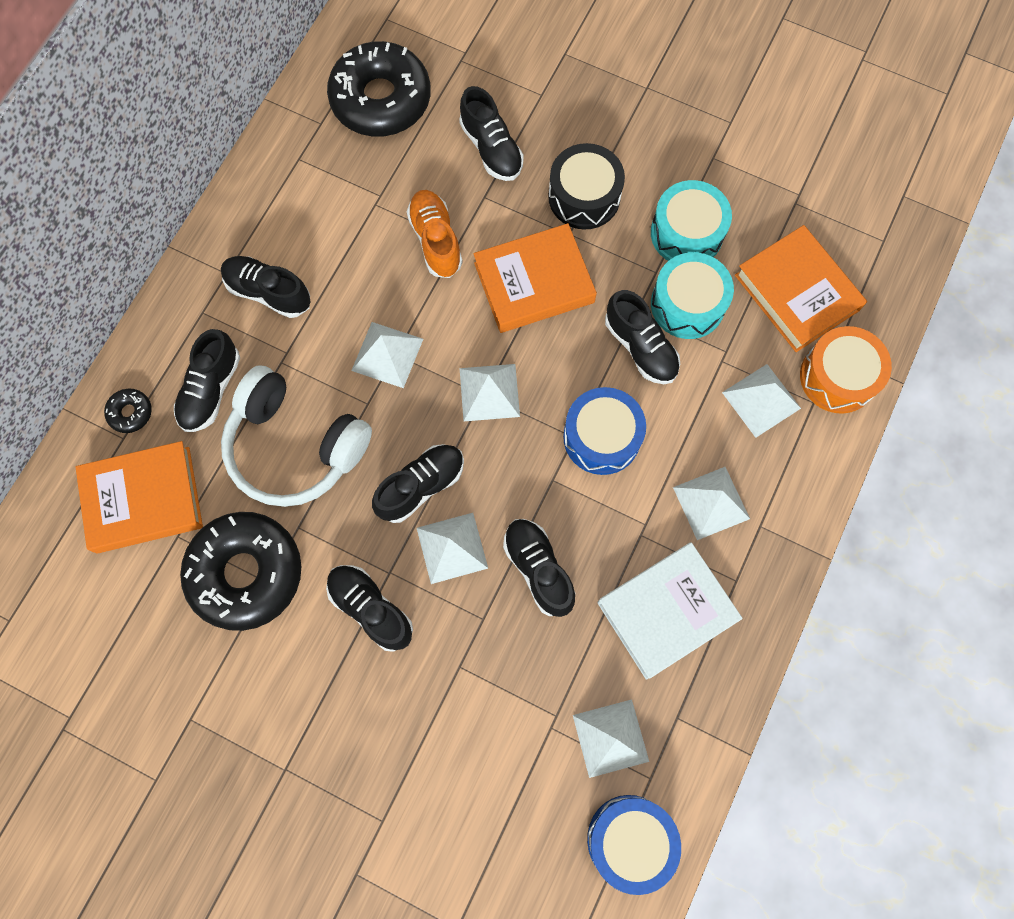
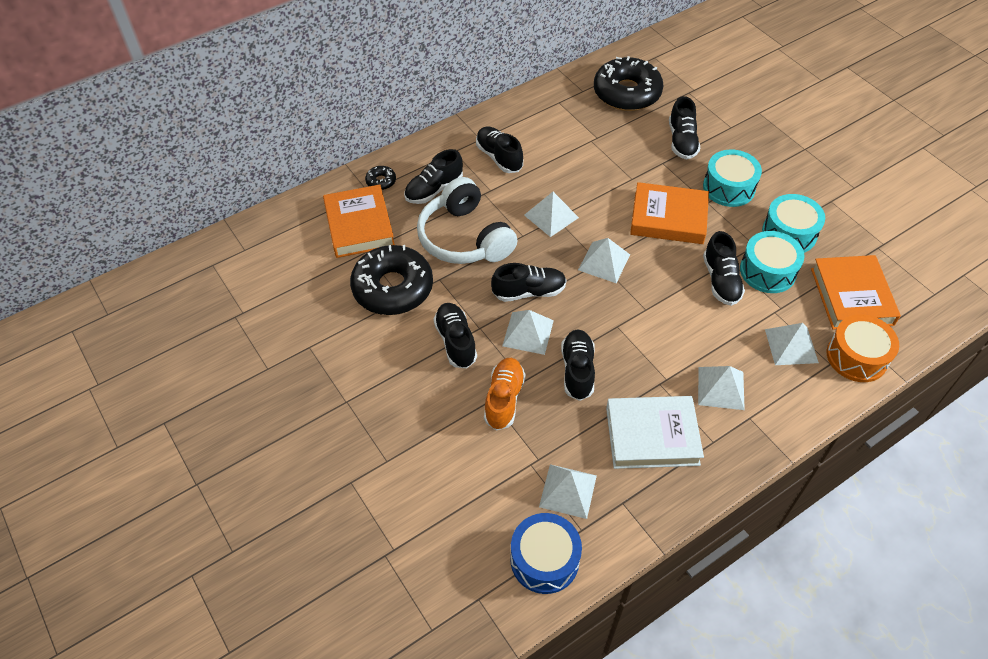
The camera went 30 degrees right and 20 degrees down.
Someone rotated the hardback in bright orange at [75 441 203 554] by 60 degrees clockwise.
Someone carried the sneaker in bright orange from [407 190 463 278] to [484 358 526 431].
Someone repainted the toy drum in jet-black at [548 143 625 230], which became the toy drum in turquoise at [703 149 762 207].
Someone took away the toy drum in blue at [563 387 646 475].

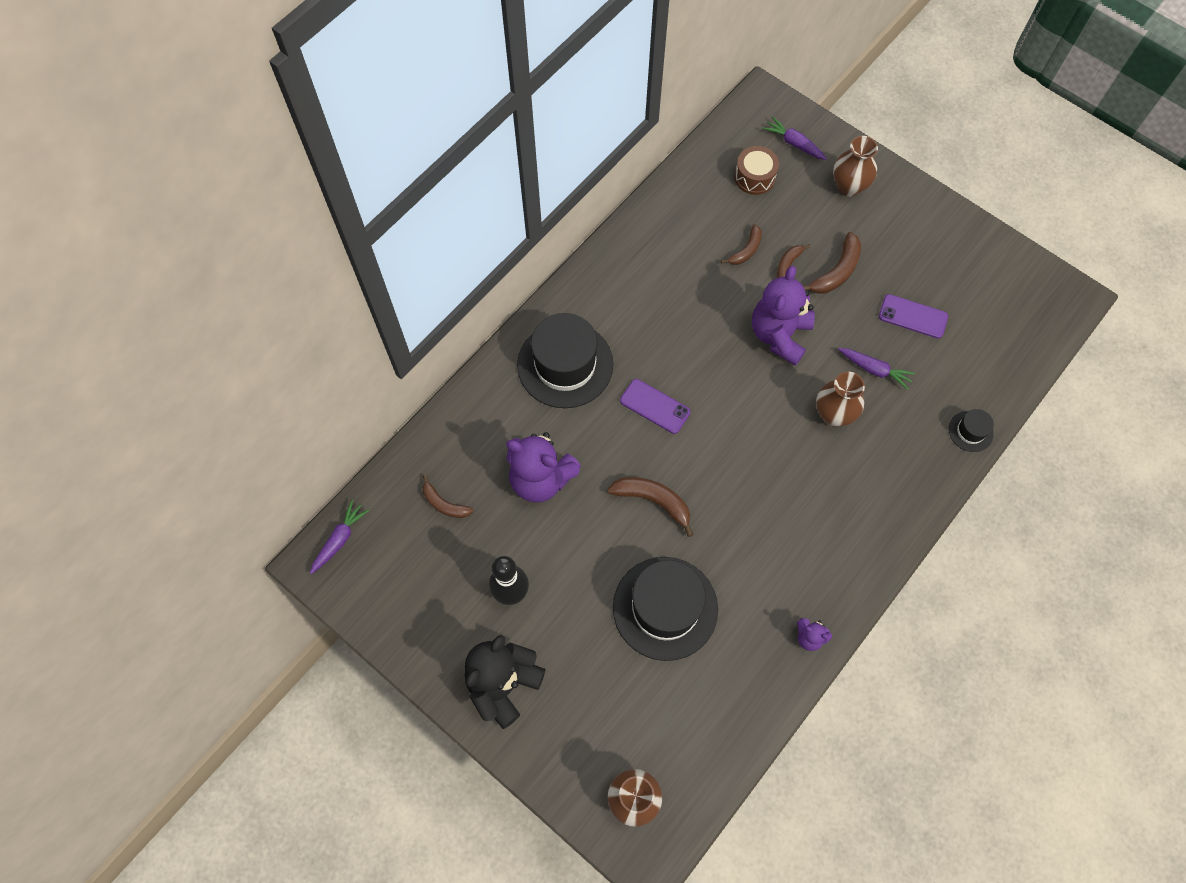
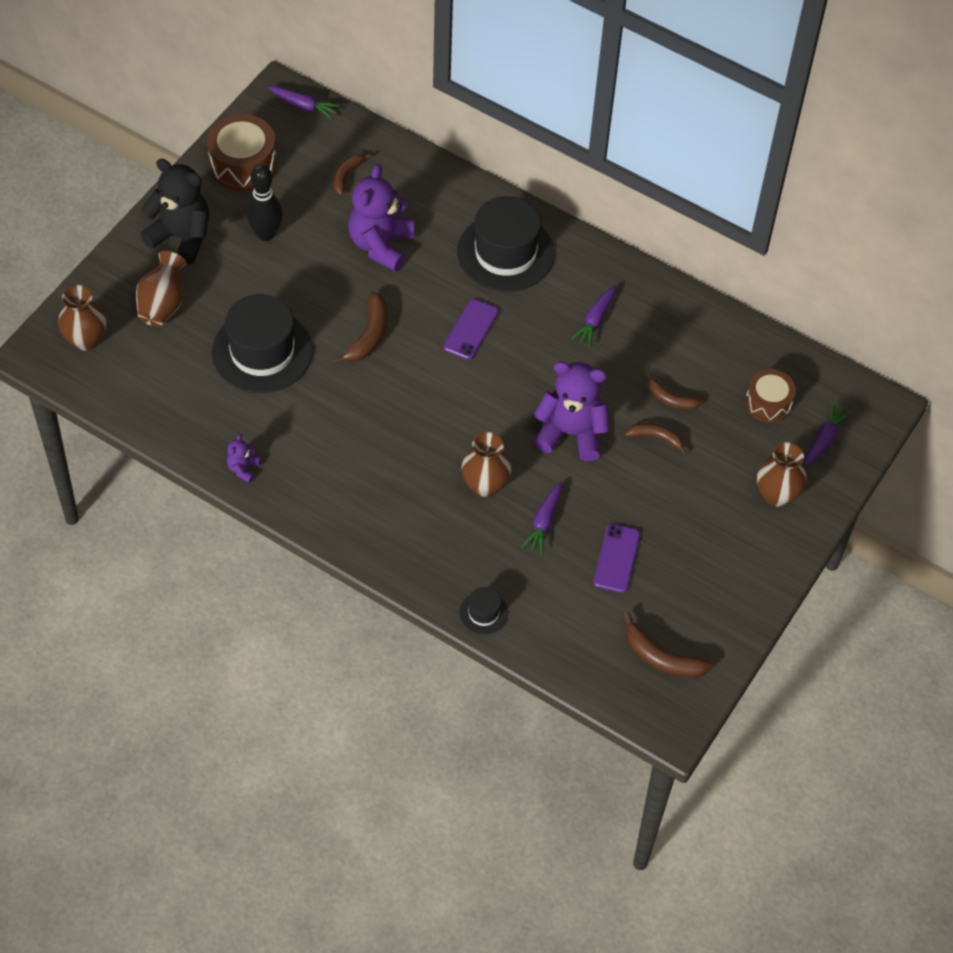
The camera went 80 degrees right and 10 degrees down.
Someone put down the tall vase in russet at [136 251 186 326].
Someone put down the toy drum in russet at [207 114 277 192].
Someone put down the root vegetable in violet at [571 285 616 347].
Someone carried the banana fruit in russet from [803 232 861 293] to [623 612 713 678].

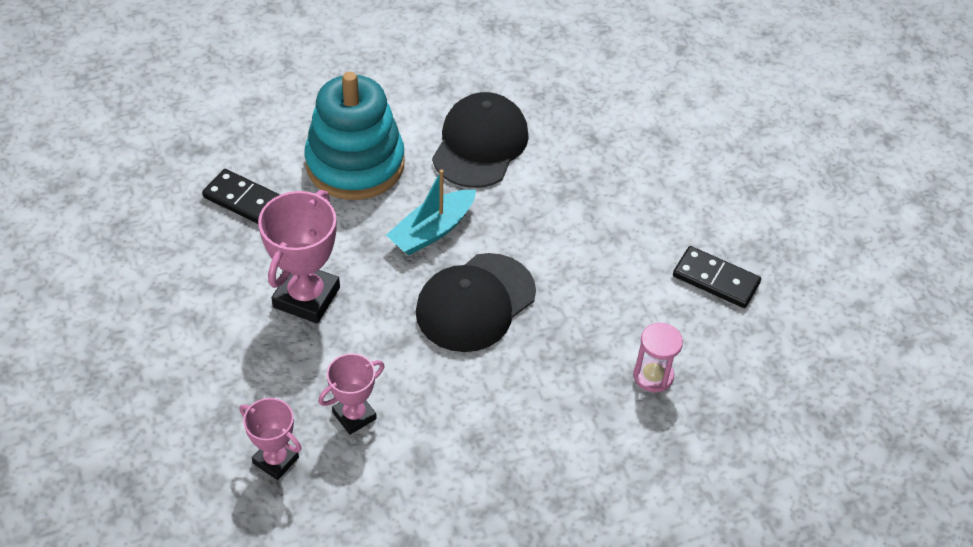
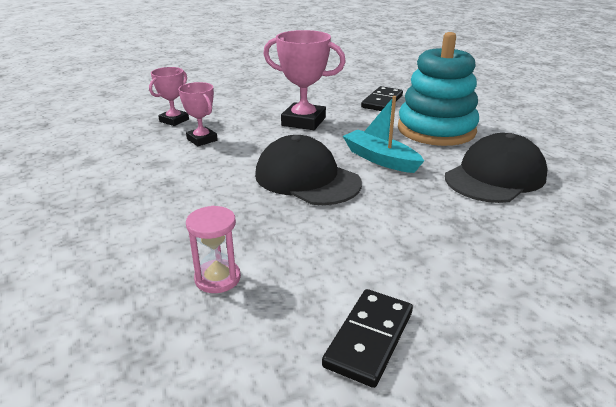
The camera went 90 degrees right and 20 degrees down.
Someone rotated the baseball cap in jet-black at [432 92 529 188] by 60 degrees counterclockwise.

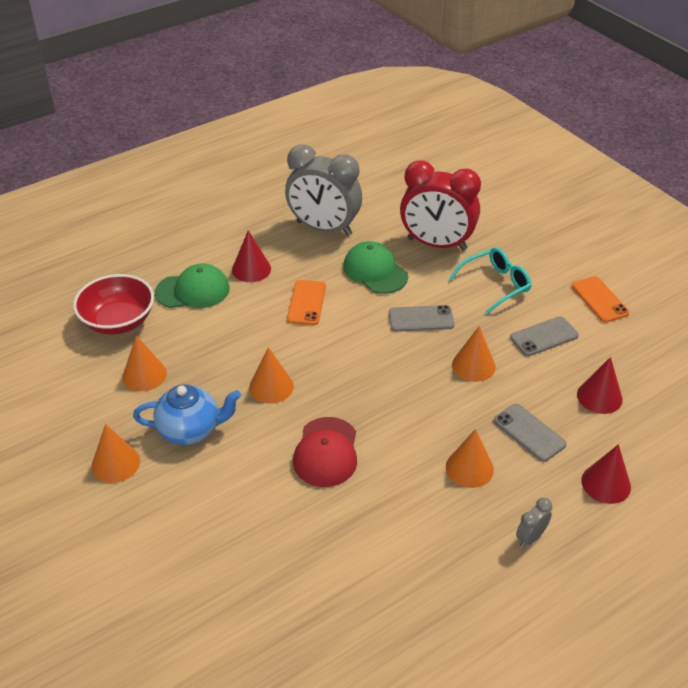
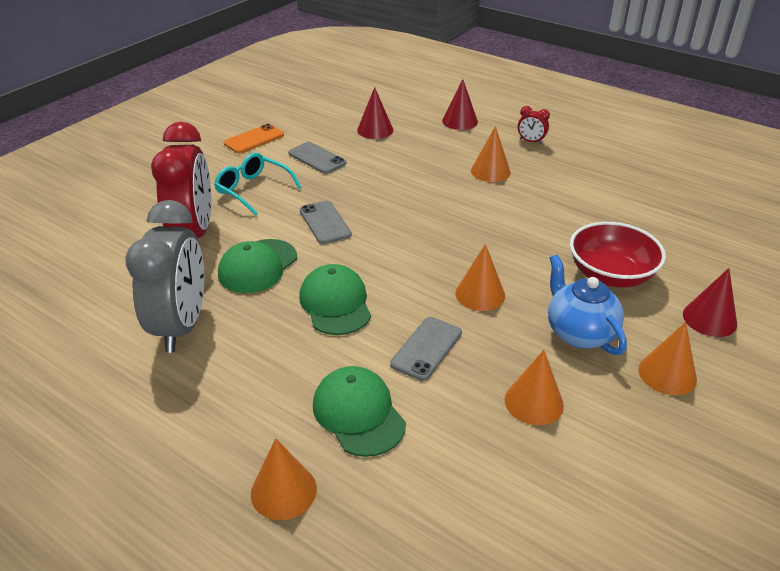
The camera went 110 degrees left and 5 degrees down.
Someone carried the cone shape in bright orange from [452 326 496 382] to [251 438 317 520].
Someone swapped the phone in bright orange at [287 280 326 325] for the baseball cap in emerald at [299 264 371 335].
Someone carried the phone in ash-grey from [494 404 567 462] to [390 317 462 381].
Someone repainted the alarm clock in ash-grey at [516 498 552 548], which became the alarm clock in crimson at [518 106 550 144].
Someone carried the deep dish in crimson from [73 274 154 334] to [570 222 666 288].
Someone carried the cone shape in crimson from [232 230 271 282] to [683 268 737 337].
Someone took away the baseball cap in crimson at [293 417 357 487].

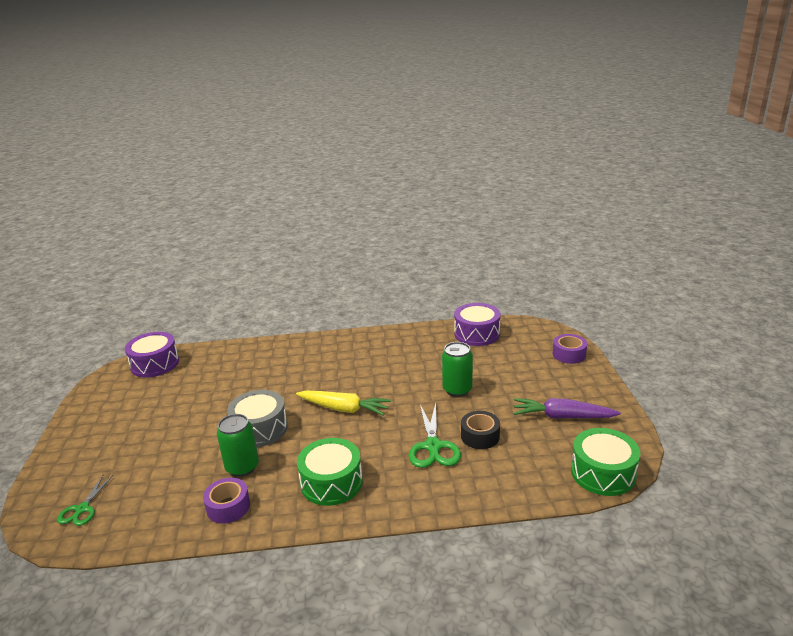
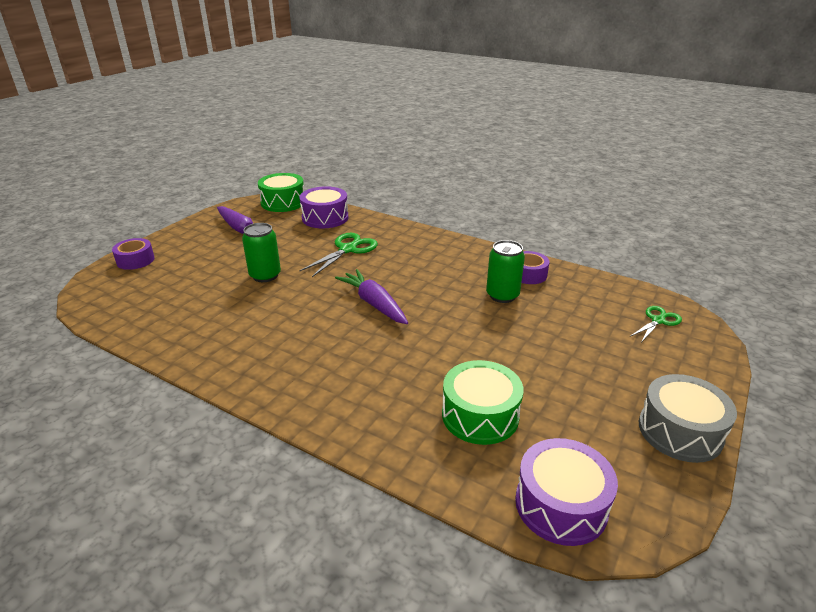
The camera went 145 degrees left and 5 degrees up.
Someone carried the toy drum in violet from [454 303 501 346] to [299 186 348 229].
Someone repainted the root vegetable in golden at [296 391 391 416], which became the root vegetable in violet at [335 269 408 324].
Someone carried the toy drum in emerald from [297 438 363 506] to [442 360 524 445].
Someone carried the toy drum in ash-grey from [227 390 288 447] to [639 374 737 463].
Someone took away the sticky tape in jet-black at [461 411 500 449].

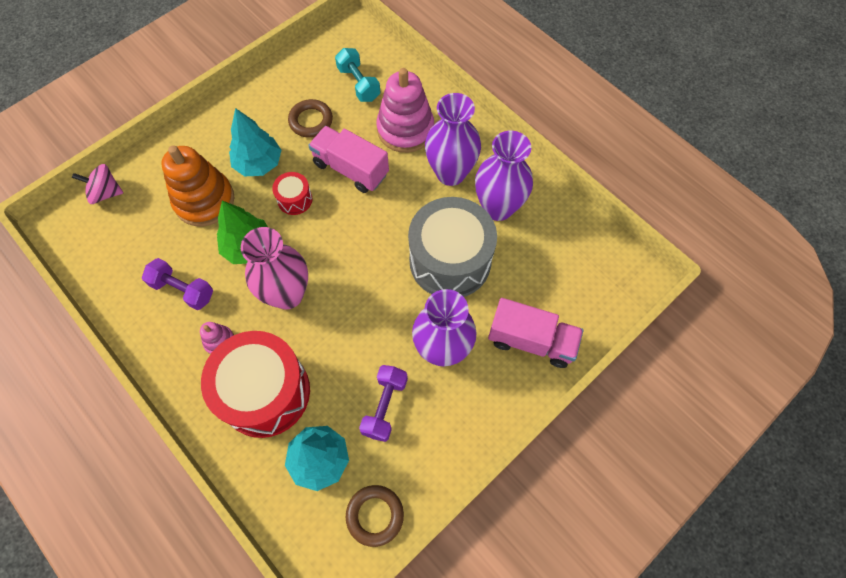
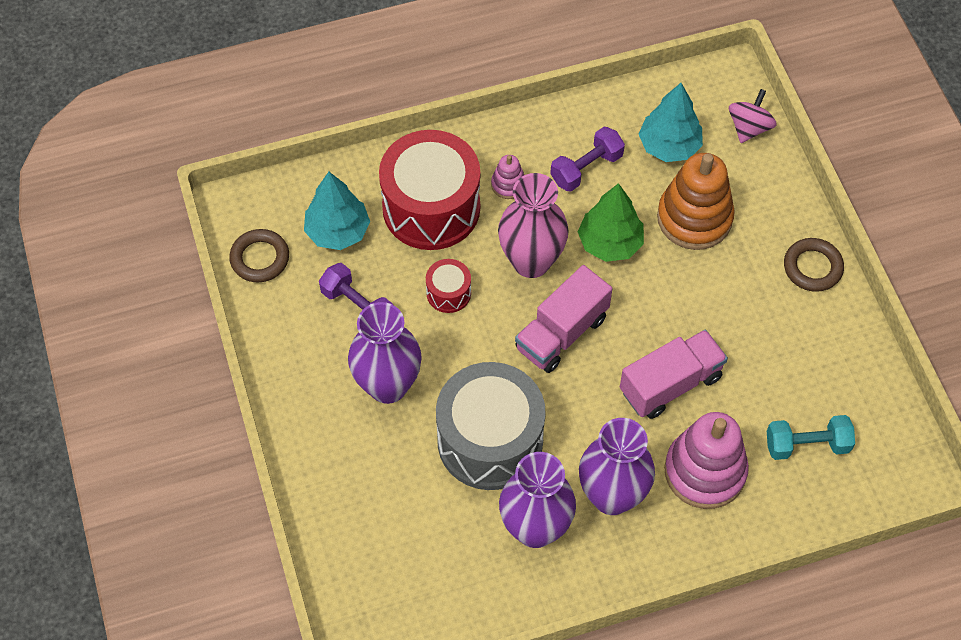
The camera went 115 degrees right and 5 degrees down.
Someone carried the toy drum in crimson from [272 172 312 215] to [426 259 471 313].
Someone carried the toy truck in pink from [488 298 584 368] to [515 265 612 373].
Someone carried the toy tree in turquoise from [229 108 281 176] to [639 83 703 162].
Someone carried the ring in russet from [288 99 333 138] to [784 238 844 292].

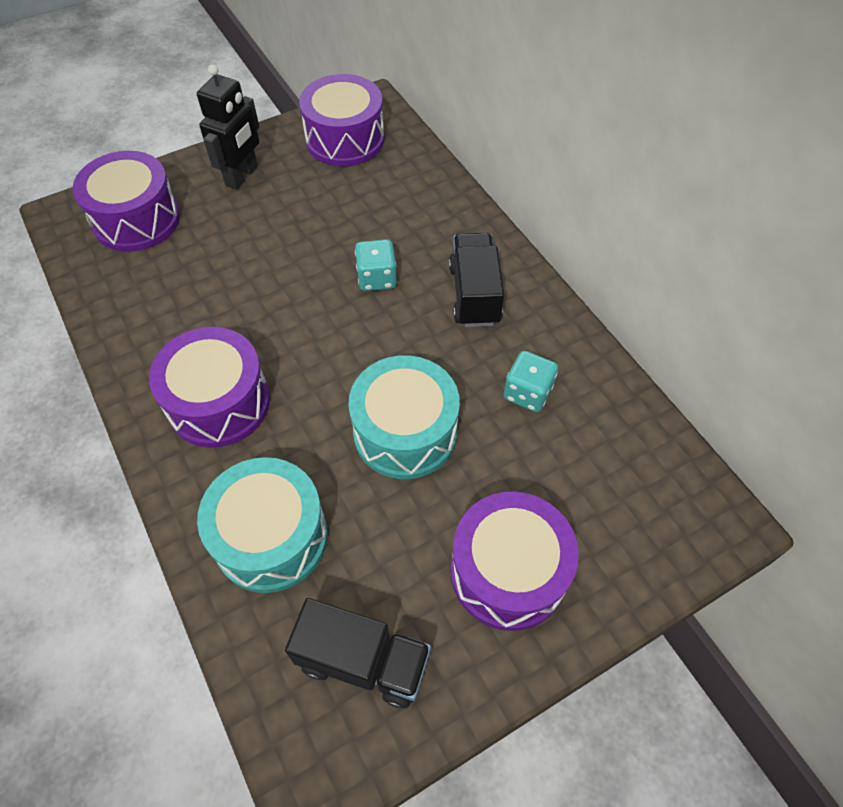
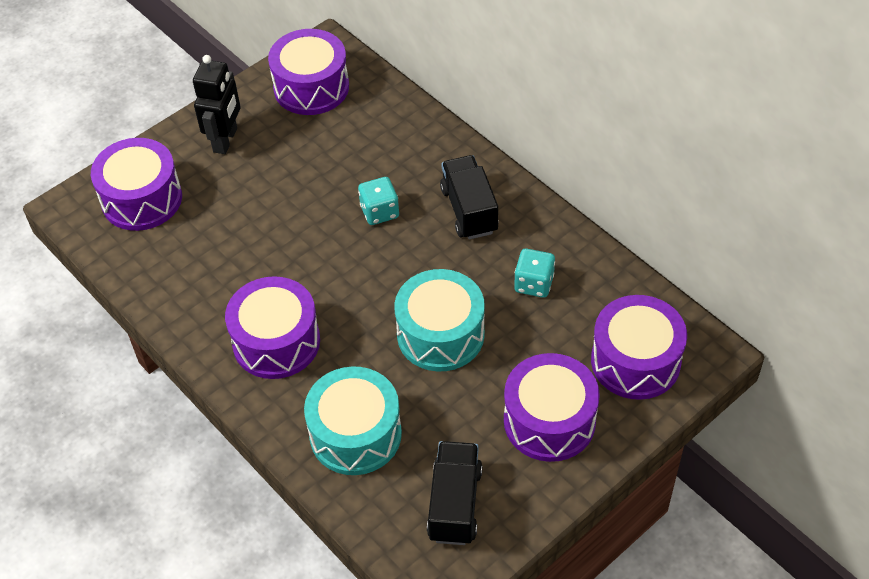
The camera went 10 degrees left and 5 degrees down.
Someone rotated the toy truck in jet-black at [285 598 431 708] by 90 degrees counterclockwise.
Someone put down the toy drum in violet at [591 295 687 400].

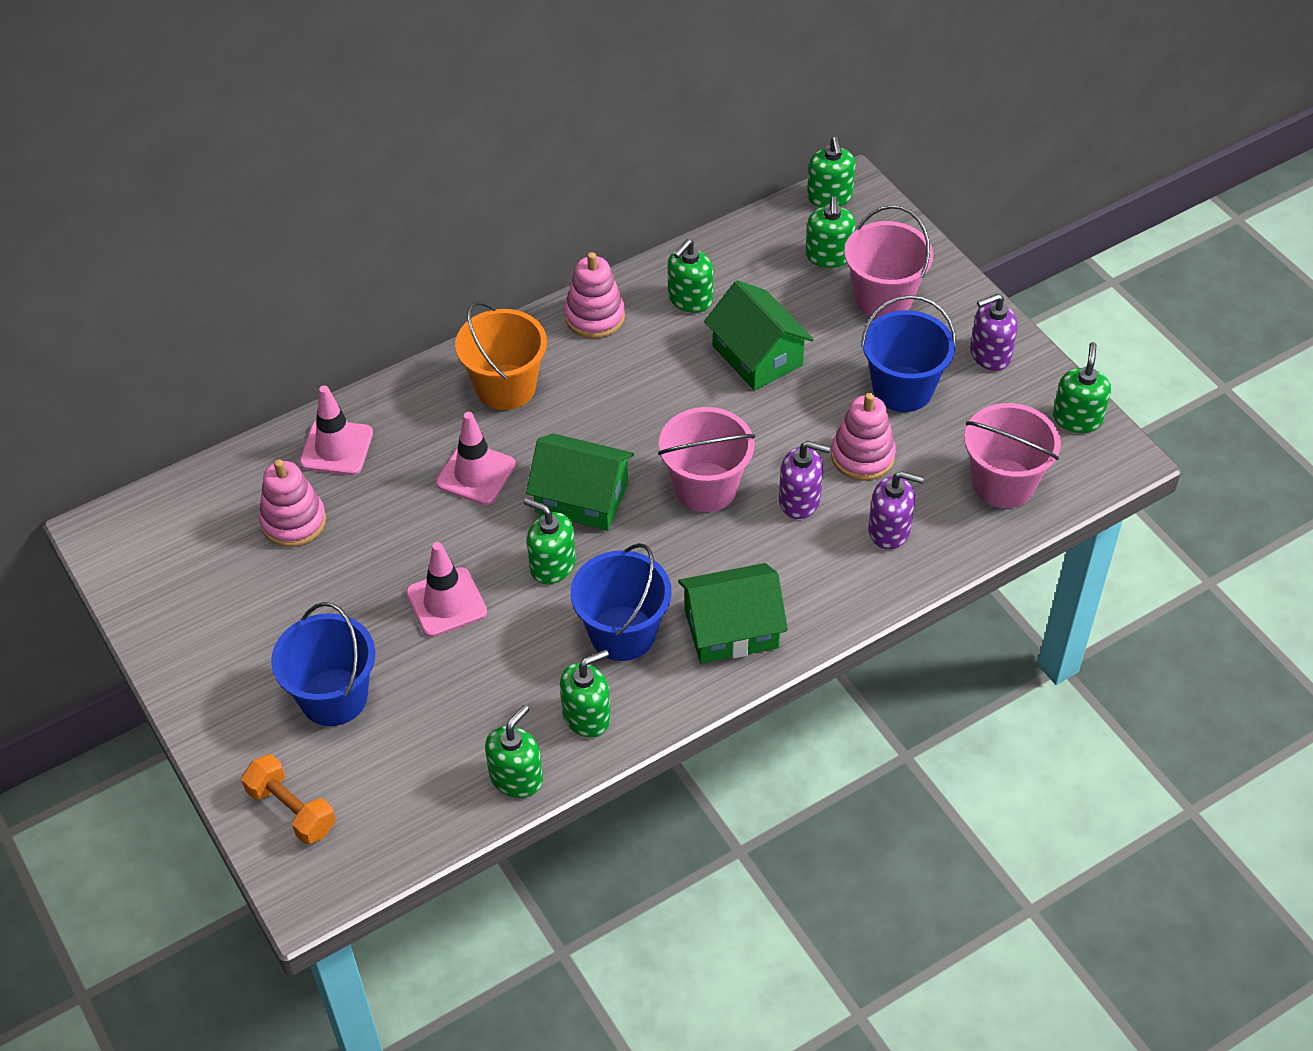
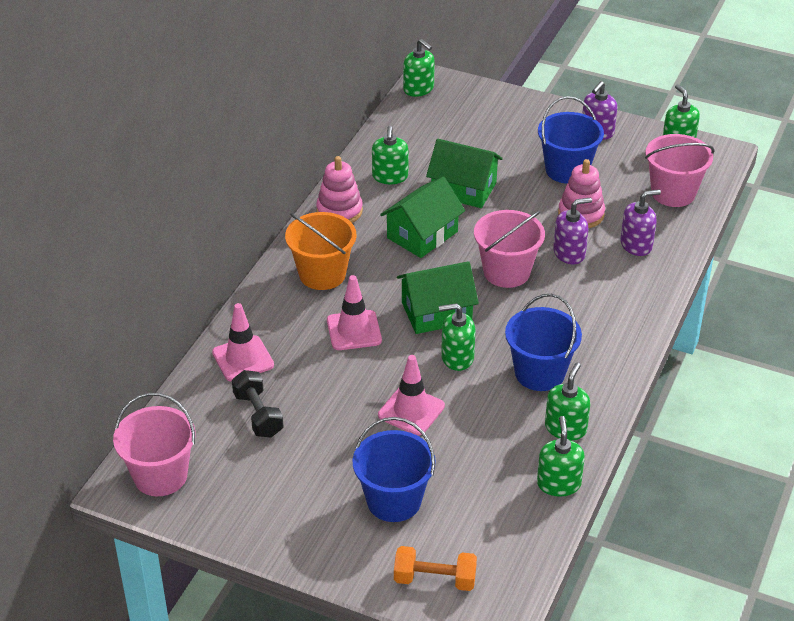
The camera went 35 degrees left and 10 degrees down.
Someone carried the sand bucket in pink from [844 205 933 318] to [113 393 196 496].
Someone swapped the stacking toy in pink at [259 459 326 547] for the hand weight in jet-black at [232 370 284 437].
Someone carried the toy house in emerald from [678 563 788 663] to [380 177 465 258].
Someone took away the soap pump in emerald at [805 196 856 268].

